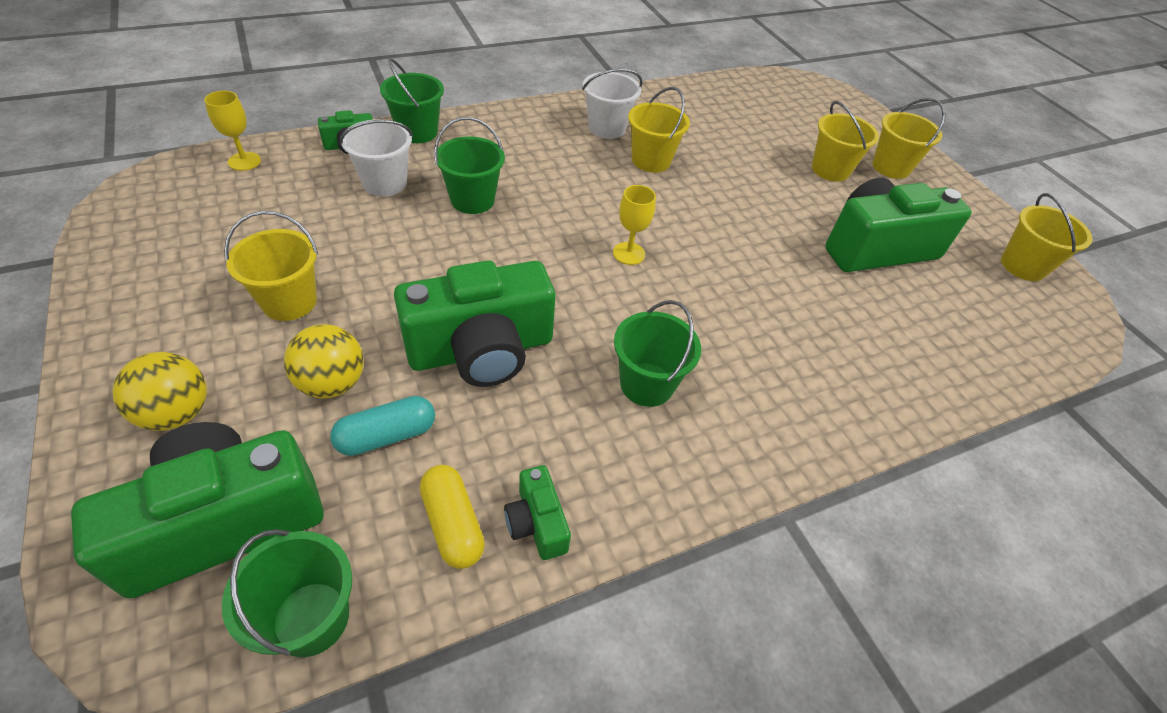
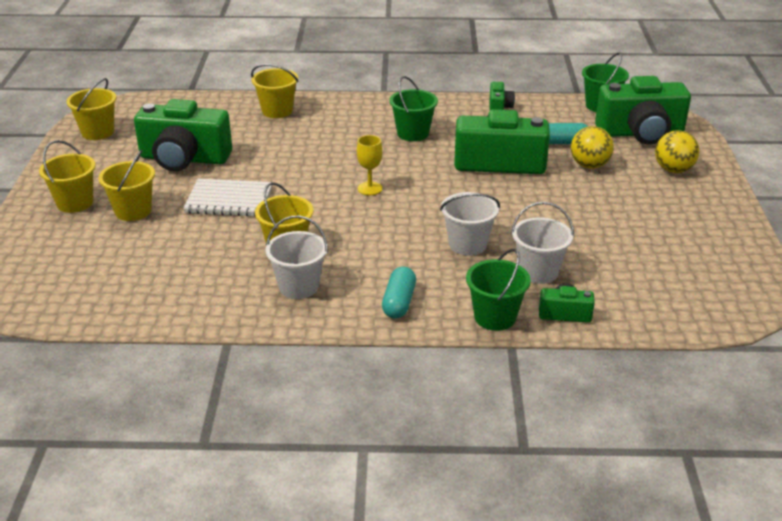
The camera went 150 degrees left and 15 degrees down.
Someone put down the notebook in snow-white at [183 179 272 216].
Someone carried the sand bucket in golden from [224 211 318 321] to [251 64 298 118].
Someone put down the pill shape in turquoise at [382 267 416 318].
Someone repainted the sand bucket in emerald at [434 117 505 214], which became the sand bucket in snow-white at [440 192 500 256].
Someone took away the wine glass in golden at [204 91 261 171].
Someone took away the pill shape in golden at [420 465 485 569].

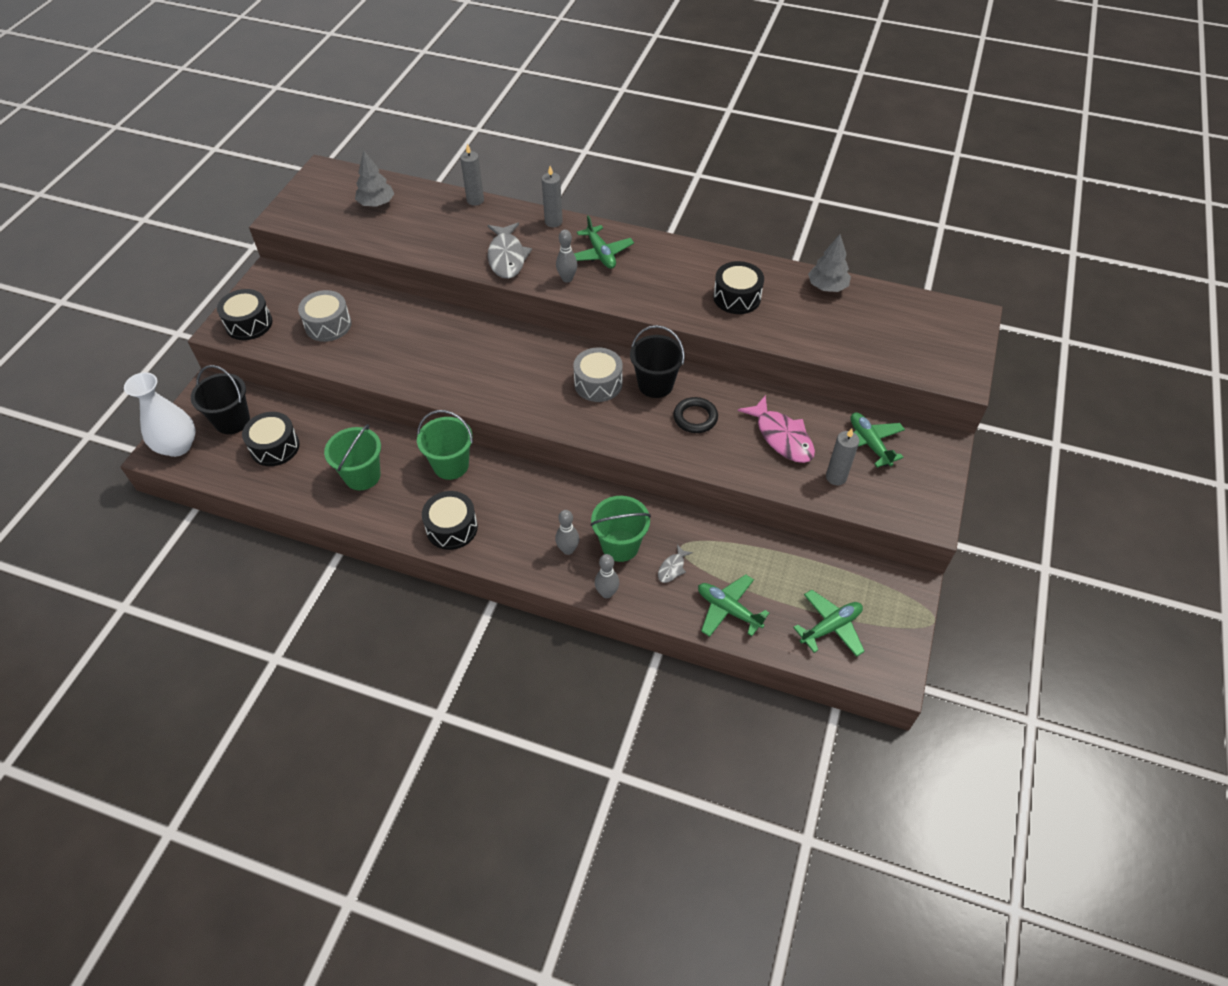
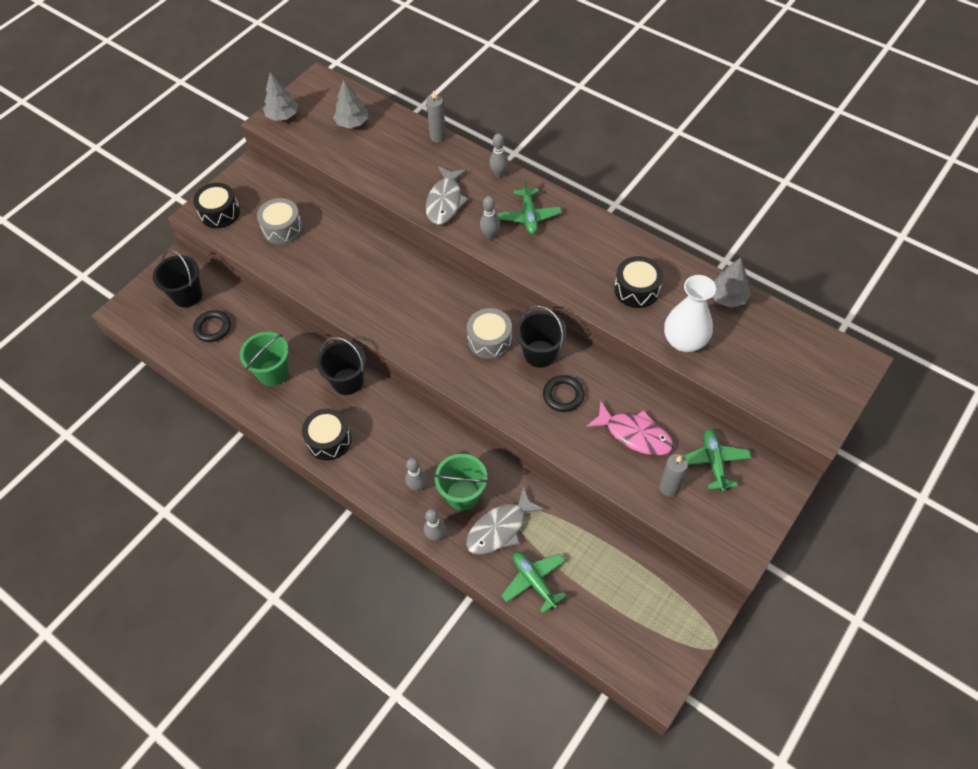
The camera went 20 degrees right and 5 degrees up.
Someone swapped the toy drum in jet-black at [242 412 300 466] for the ring in jet-black at [193 310 231 342].
Someone put down the toy tree in ash-grey at [263 72 298 121].
Someone repainted the sand bucket in emerald at [417 410 473 480], which became the sand bucket in jet-black at [317 337 366 395].
Someone scaled the toy fish in ash-grey at [658 545 693 583] by 2.05.
Someone swapped the wax candle in ash-grey at [542 166 563 227] for the tenpin in ash-grey at [489 133 508 177].
Someone rotated the toy fish in pink at [738 395 815 463] by 45 degrees counterclockwise.
Someone carried the tall vase in snow-white from [124 372 196 457] to [664 275 716 352].
Someone took away the aeroplane in emerald at [793 590 865 657].

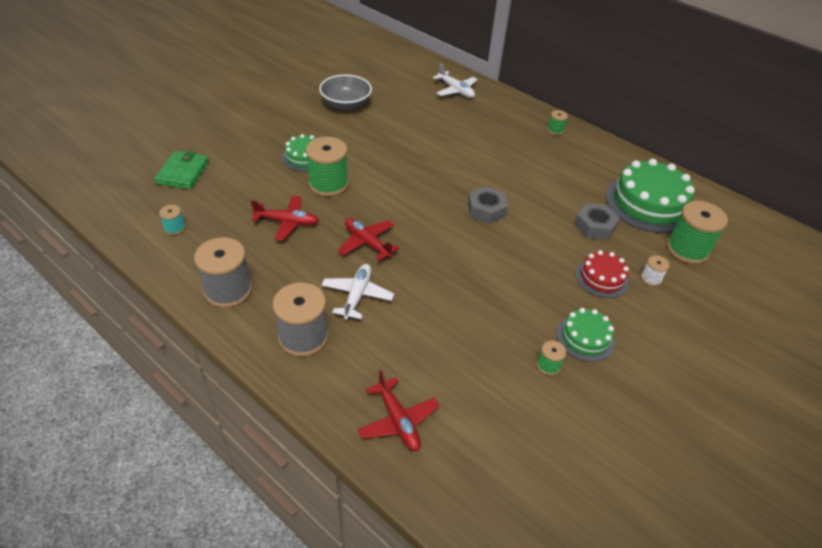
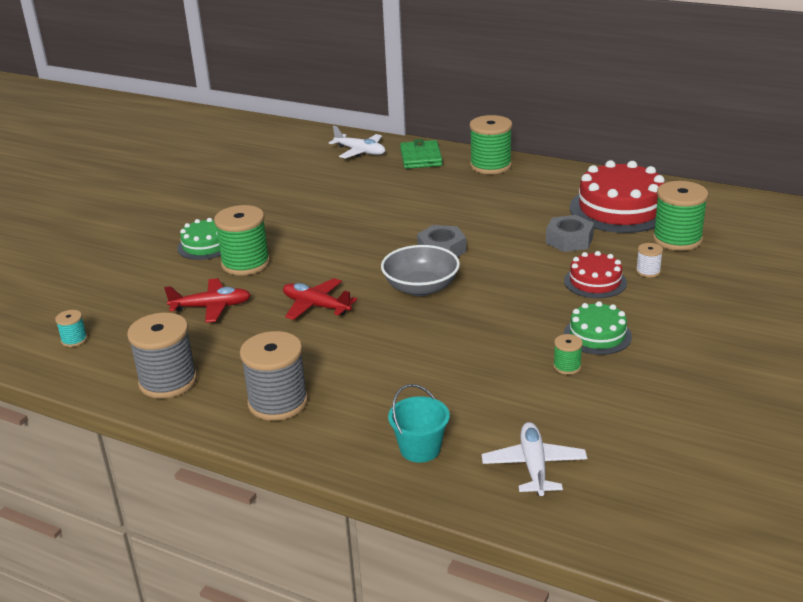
The camera went 10 degrees left and 15 degrees down.
Someone carried the deep dish in ash-grey from [319 74 372 110] to [381 245 460 296].
Someone swapped the aeroplane in crimson at [357 370 440 451] for the sand bucket in turquoise at [388 384 450 463].
Someone carried the wallet in emerald from [155 151 209 189] to [400 139 442 169].
Someone scaled the spool in emerald at [548 110 568 135] by 2.12.
Someone carried the aeroplane in snow-white from [322 264 394 320] to [482 422 587 496].
Someone repainted the gateau in emerald at [606 159 695 233], which became the gateau in crimson at [570 160 665 233].

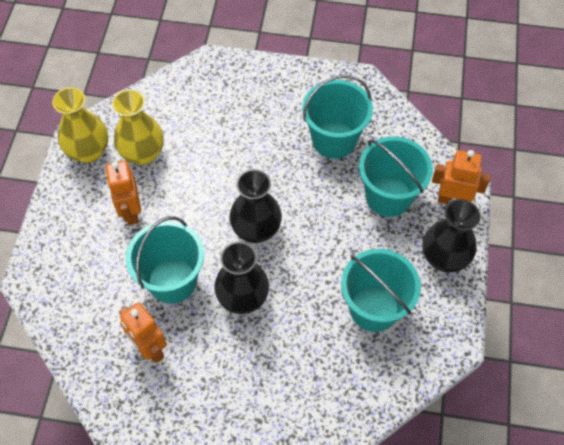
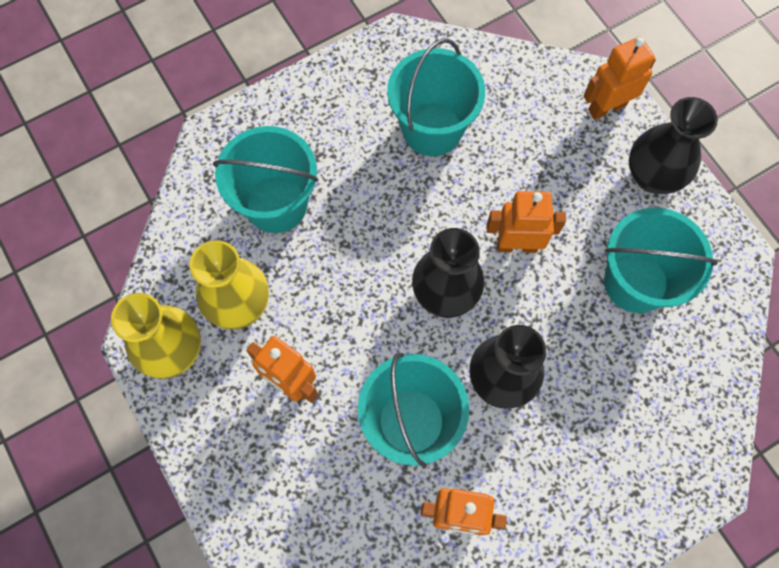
The camera went 40 degrees left and 10 degrees up.
Someone carried the sand bucket in turquoise from [359 136 433 217] to [213 126 318 233].
Someone put down the toy robot in bright orange at [487 191 566 253].

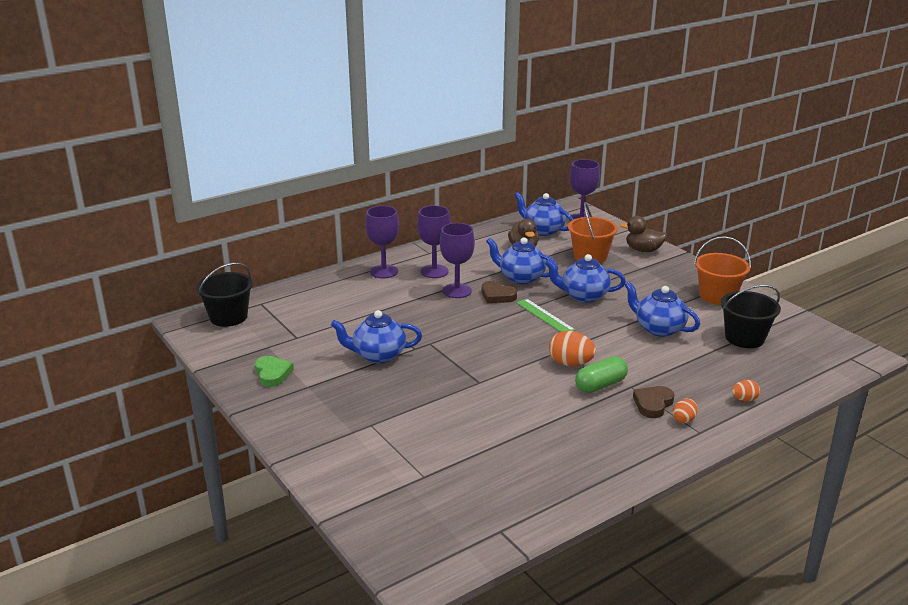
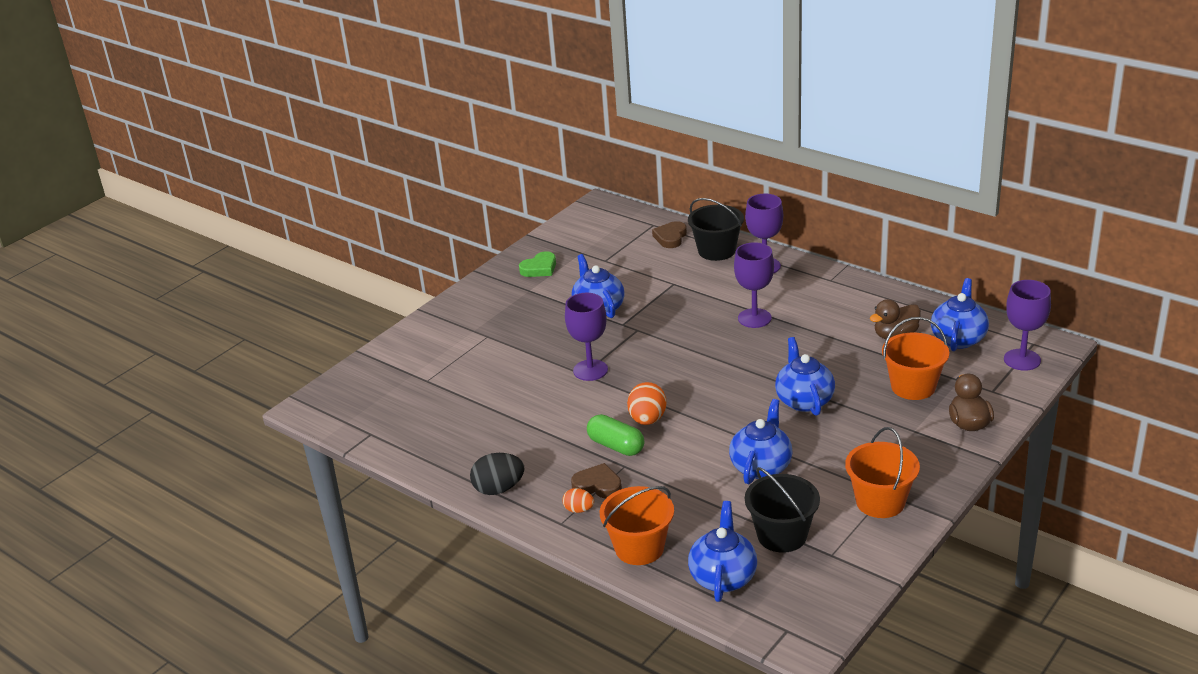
The camera went 75 degrees right and 5 degrees up.
Someone put down the egg shape in jet-black at [470 453 525 495].
Someone carried the wine glass in violet from [417 206 451 278] to [565 293 608 381].
Someone swapped the egg shape in bright orange at [732 380 760 402] for the sand bucket in bright orange at [600 486 674 565].
Someone carried the heart in russet from [482 281 517 303] to [652 221 687 248].
Someone carried the sand bucket in jet-black from [196 263 253 327] to [688 198 744 261].
Someone carried the teapot in blue from [486 237 558 284] to [688 501 757 602].
Someone took away the straightedge in emerald at [516 299 575 332].

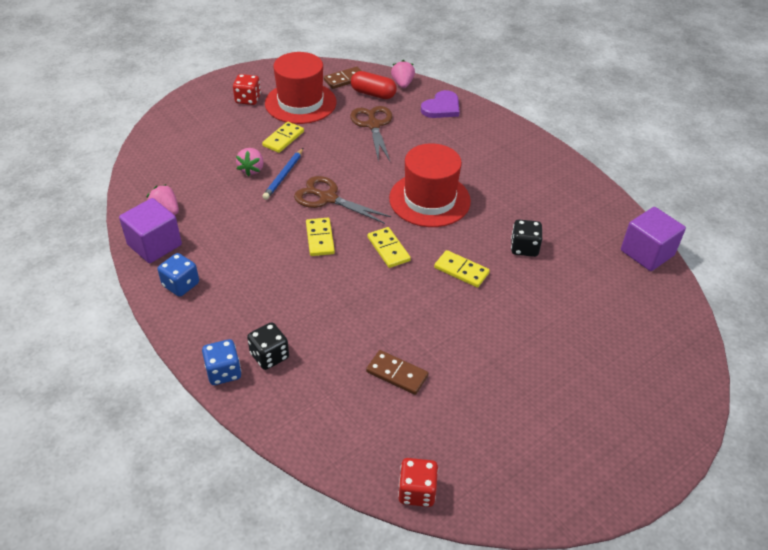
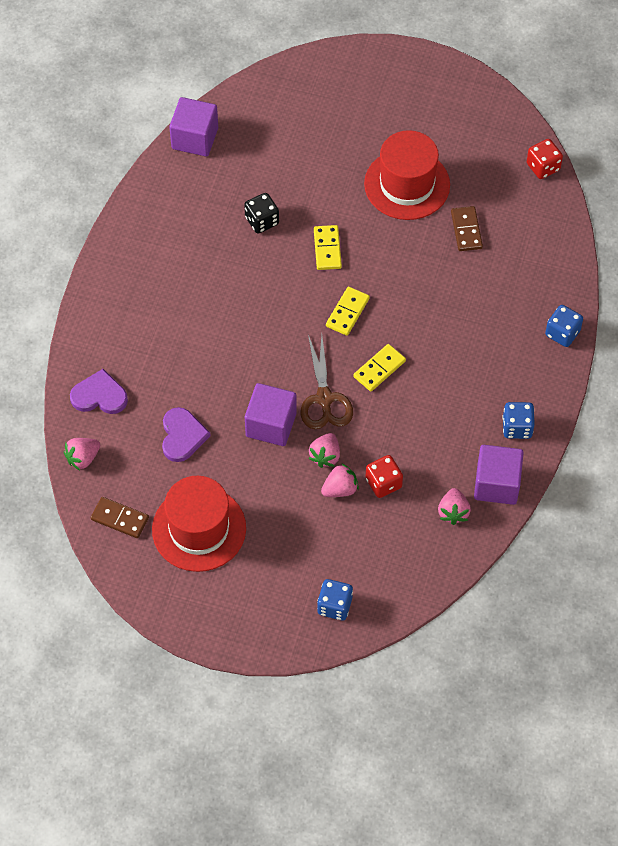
The camera went 125 degrees left and 15 degrees up.
Someone swapped the scissors in russet at [350 106 392 162] for the heart in violet at [162 407 211 462].
Someone put down the solid cube in violet at [245 383 297 446].
Someone swapped the wooden pencil in blue at [262 148 303 200] for the strawberry in pink at [308 433 340 468].
Someone put down the die in blue at [317 579 353 620].
Someone carried the hat in crimson from [389 143 471 227] to [364 130 450 220].
Someone carried the die in crimson from [233 74 261 105] to [366 455 403 498].
Someone took away the die in jet-black at [247 322 289 370].
Someone took away the domino in golden at [262 122 304 153].
Someone took away the pill shape in crimson at [351 71 397 99].

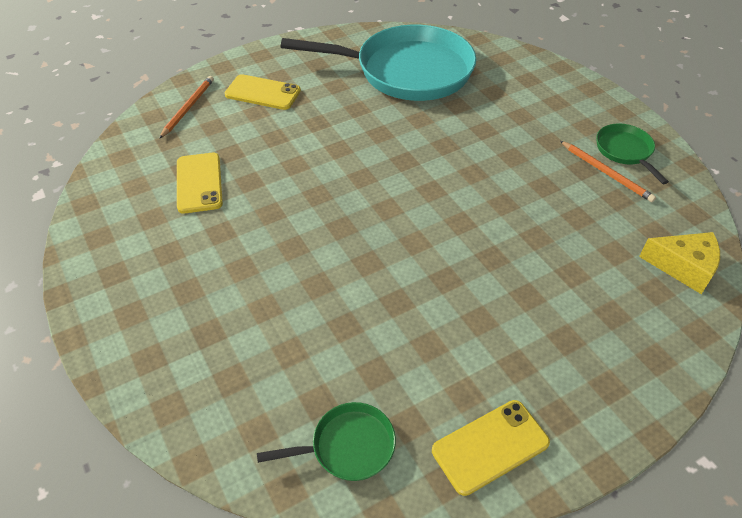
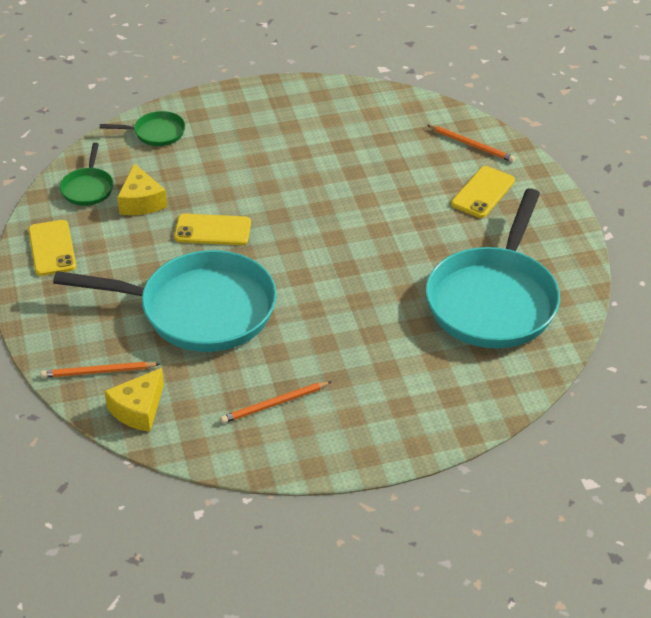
The camera went 105 degrees right and 5 degrees down.
Someone put down the wooden pencil in bright orange at [41 362 160 378].
Someone put down the frying pan in turquoise at [53 250 277 352].
Someone carried the frying pan in emerald from [596 124 669 184] to [100 111 185 146].
Someone put down the cheese wedge in golden at [117 163 167 215].
Someone carried the phone in golden from [177 153 223 213] to [174 214 251 245].

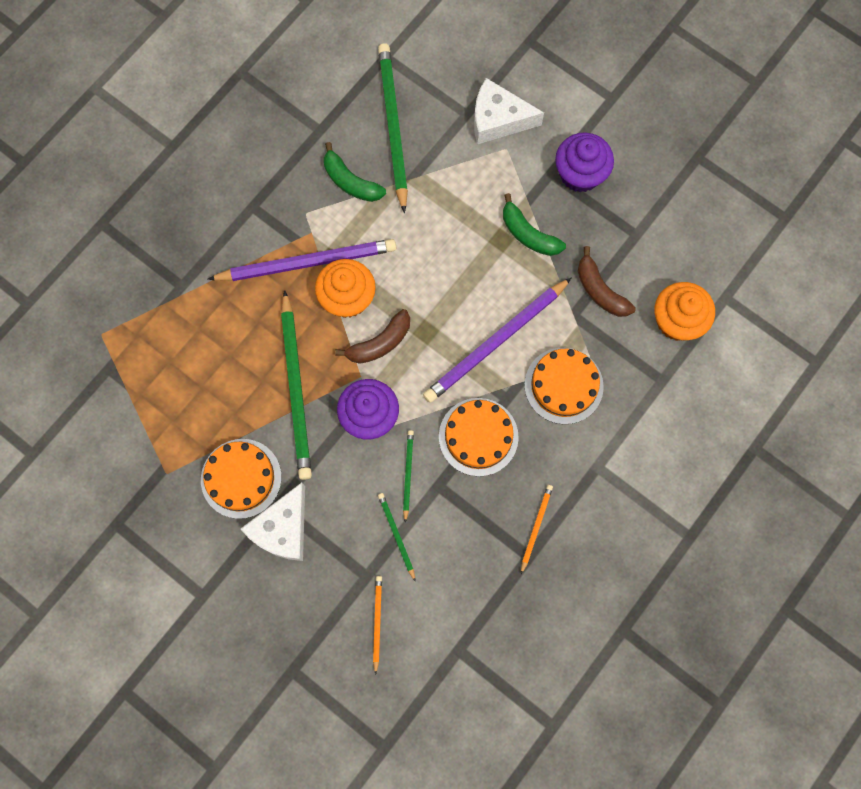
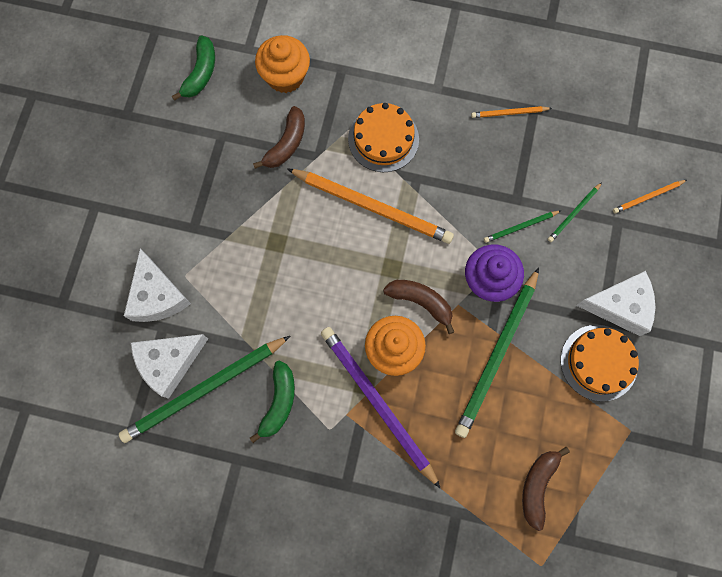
The camera went 115 degrees left and 0 degrees up.
Someone put down the cheese wedge in snow-white at [131 334 208 399].
Someone carried the banana fruit in emerald from [503 193 566 256] to [172 35 215 101].
Someone repainted the wooden pencil in violet at [423 277 572 403], which became the wooden pencil in bright orange at [287 168 454 244].
Someone rotated the wooden pencil in emerald at [281 290 312 480] by 150 degrees clockwise.
Someone put down the banana fruit in russet at [522 447 570 531].
Someone took away the gateau in bright orange at [439 398 519 476].
Someone took away the cupcake in violet at [555 132 614 192].

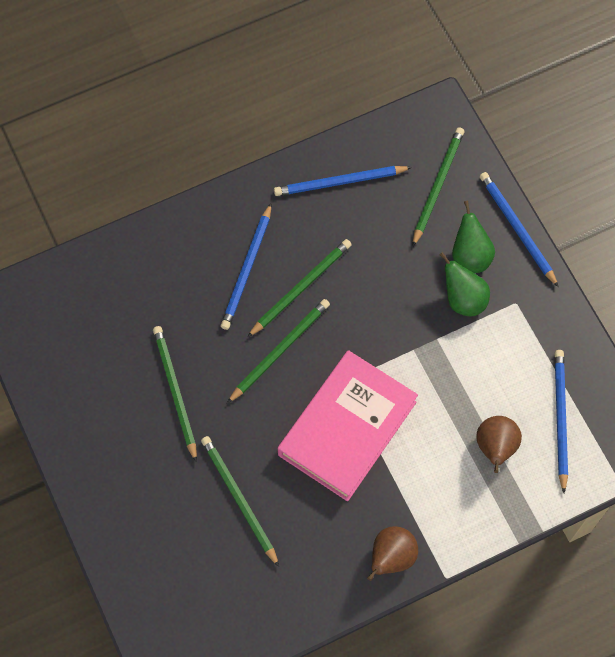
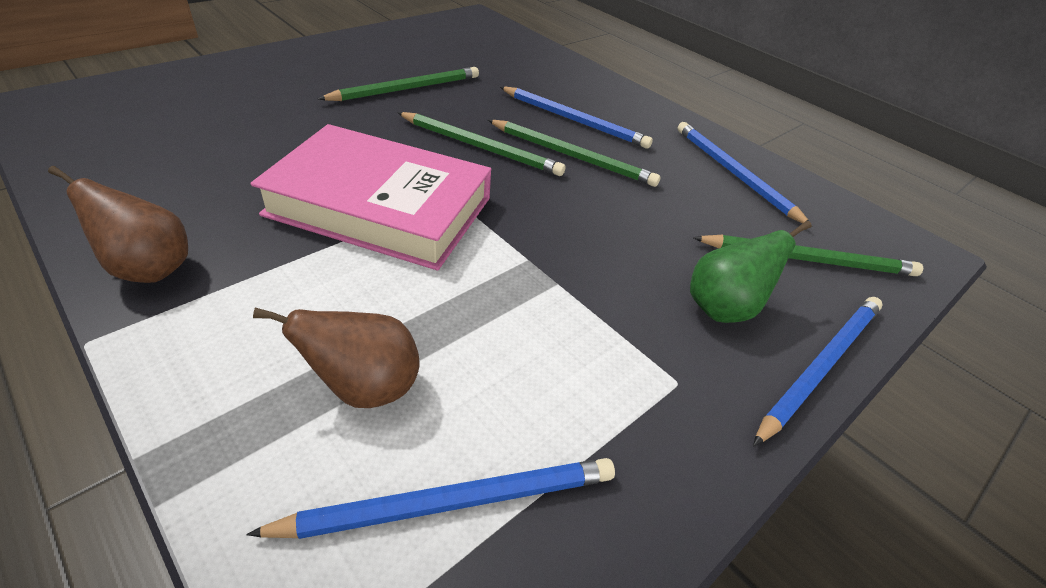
The camera went 70 degrees right and 25 degrees down.
Someone rotated the wooden pencil in blue at [221 203 271 330] by 150 degrees counterclockwise.
Someone took away the wooden pencil in emerald at [201 436 279 567].
Someone took away the pear in emerald at [440 252 490 316].

